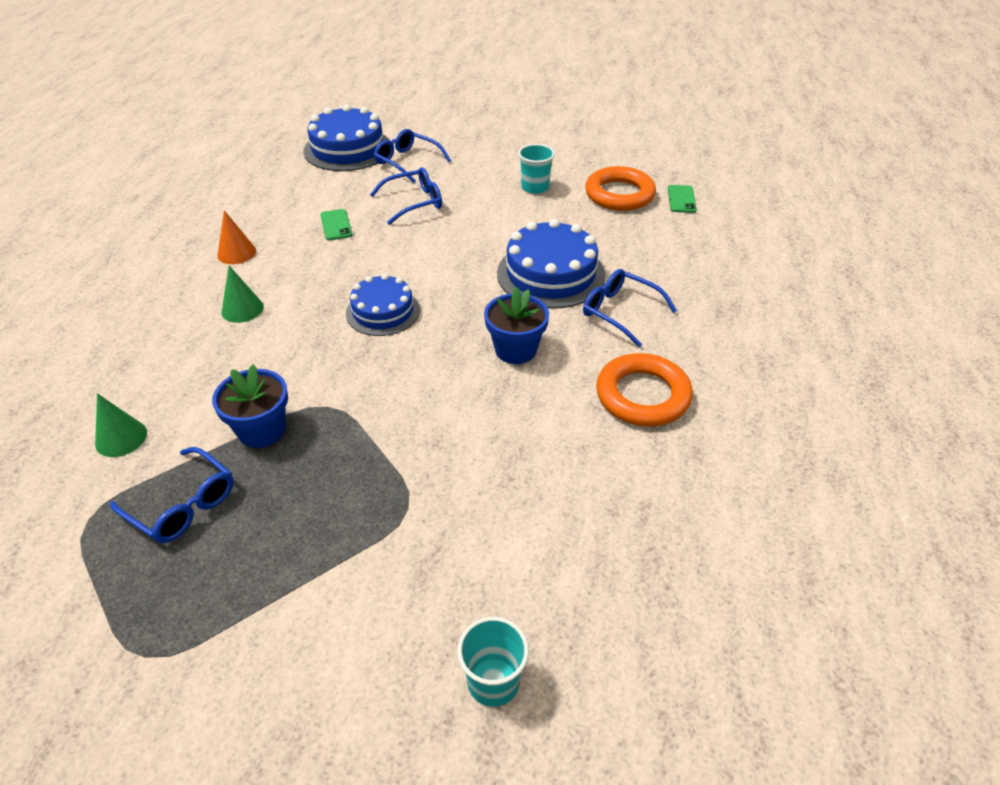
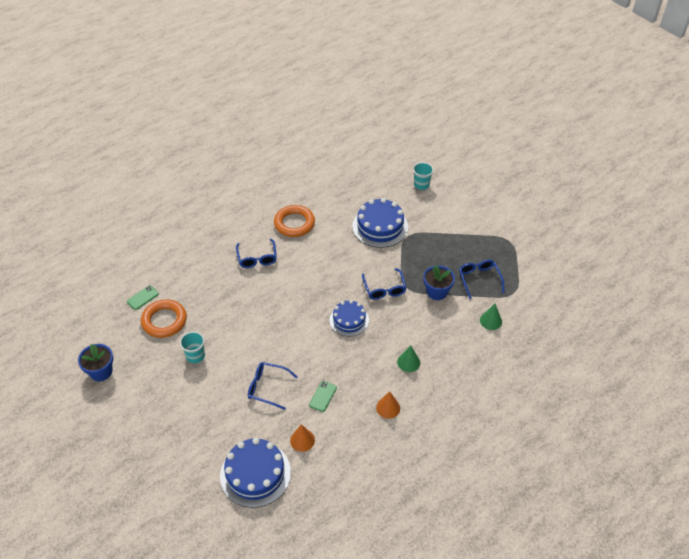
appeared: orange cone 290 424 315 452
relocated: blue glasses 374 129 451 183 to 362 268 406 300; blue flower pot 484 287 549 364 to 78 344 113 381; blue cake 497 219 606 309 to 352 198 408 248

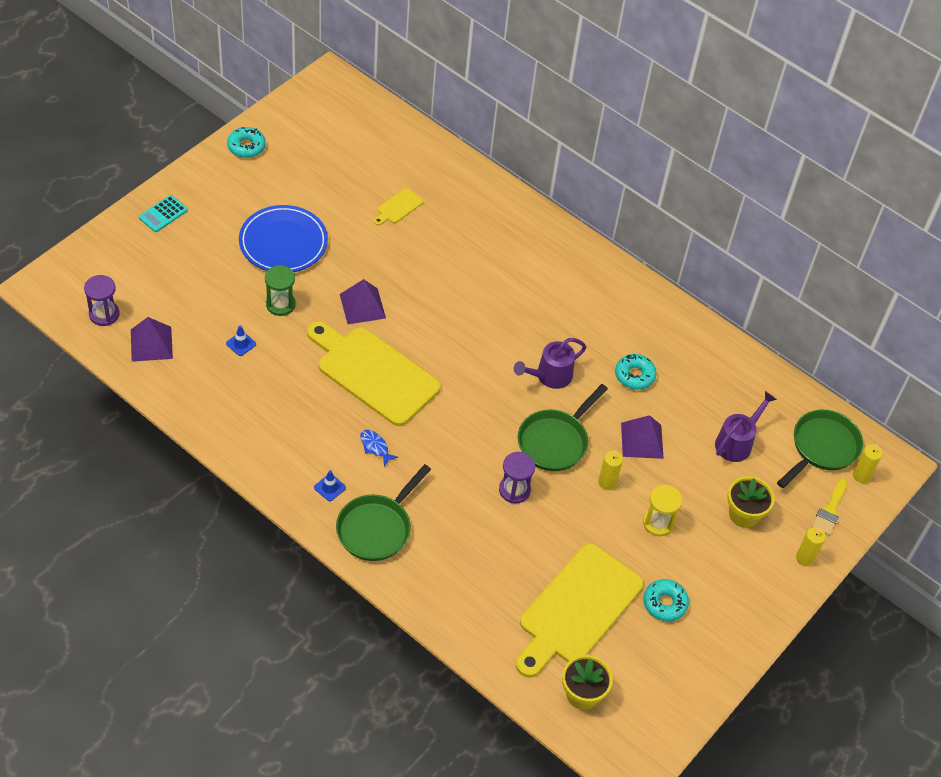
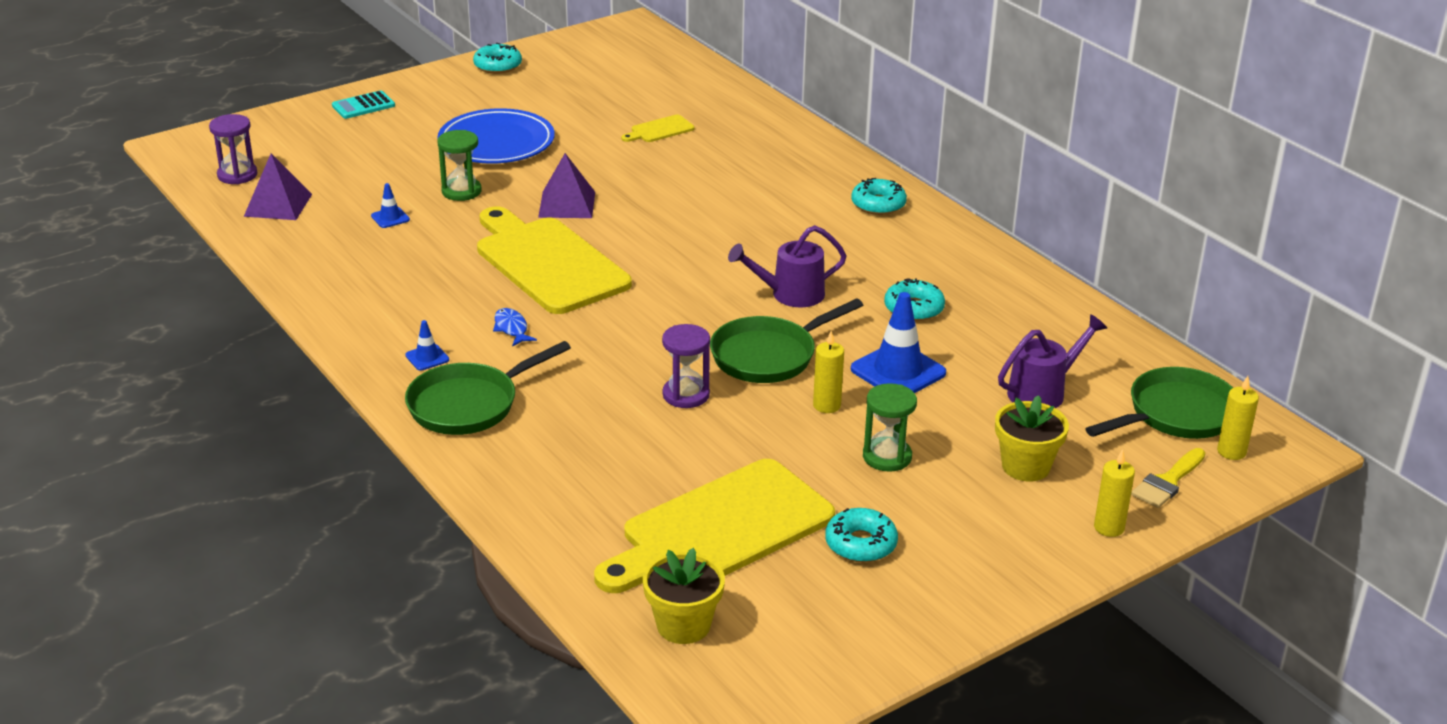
appeared: turquoise donut 851 178 907 215
exchanged: purple pyramid 621 415 664 459 to blue traffic cone 851 292 946 393
colour: yellow hourglass 643 485 682 536 to green hourglass 863 383 917 472

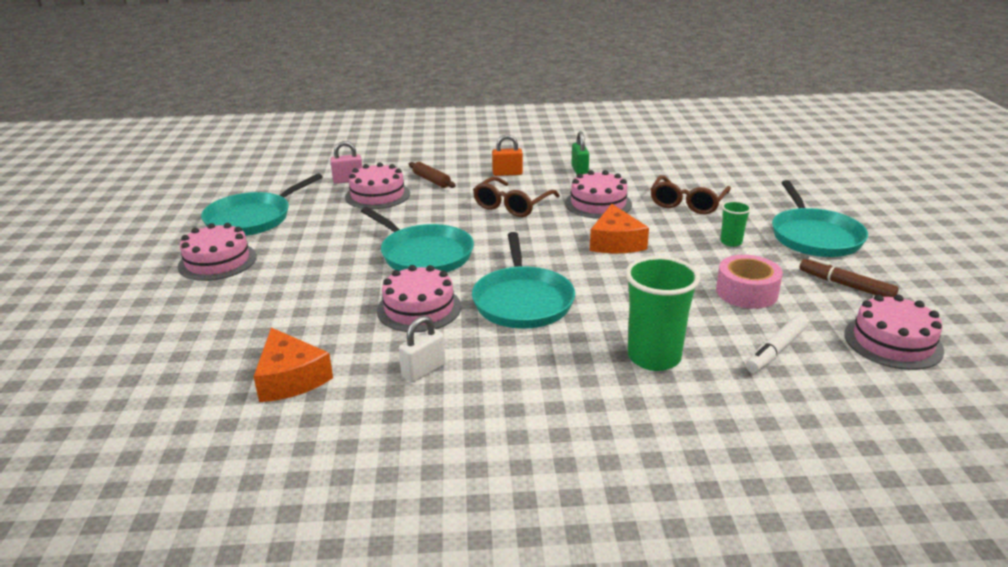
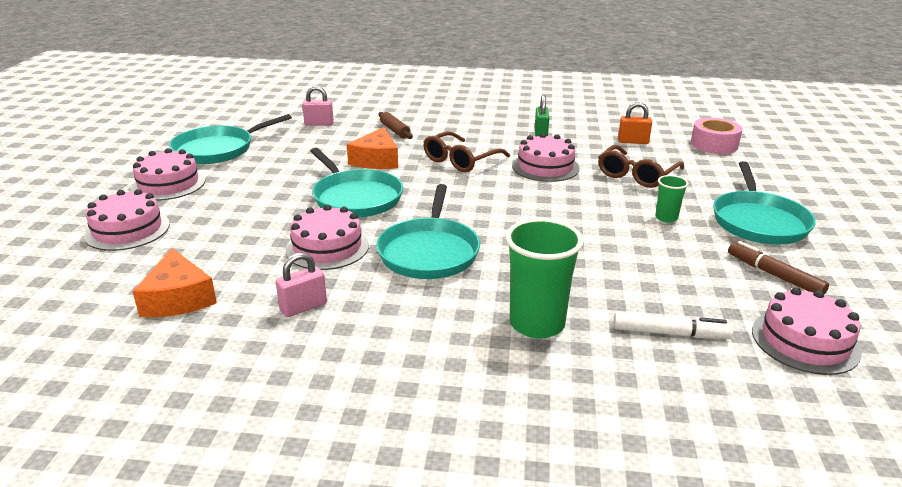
relocated: pink cake 345 162 410 209 to 84 189 170 251; orange padlock 492 134 523 176 to 618 102 652 144; orange cheese 590 204 649 253 to 347 127 398 169; pink tape 716 255 783 309 to 691 118 743 154
colour: white padlock 399 316 446 383 to pink padlock 276 252 327 317
spun: white marker 746 315 808 373 = 614 312 734 339 135 degrees counterclockwise

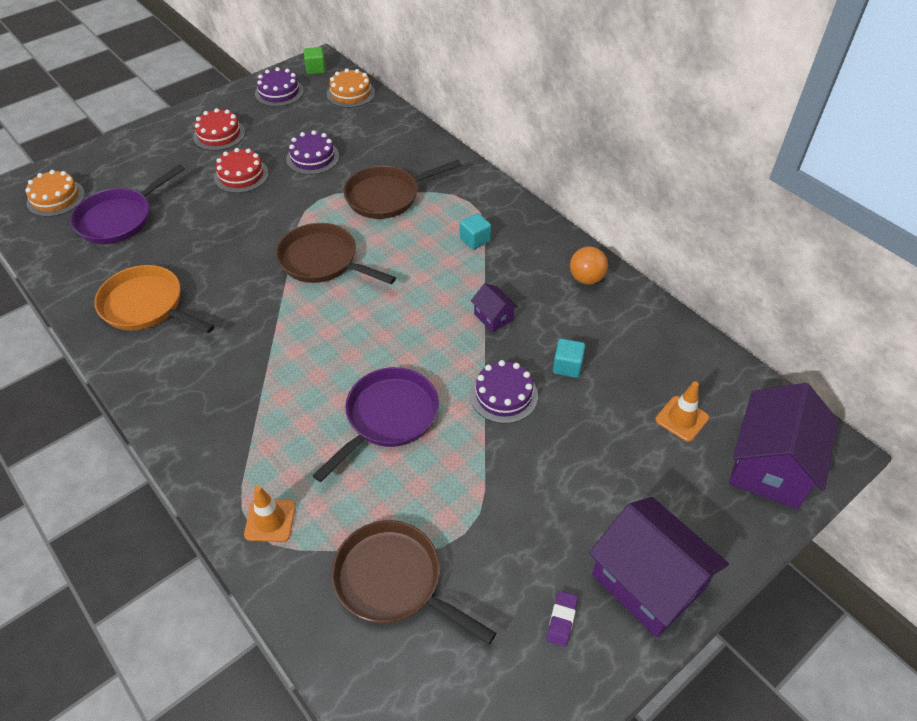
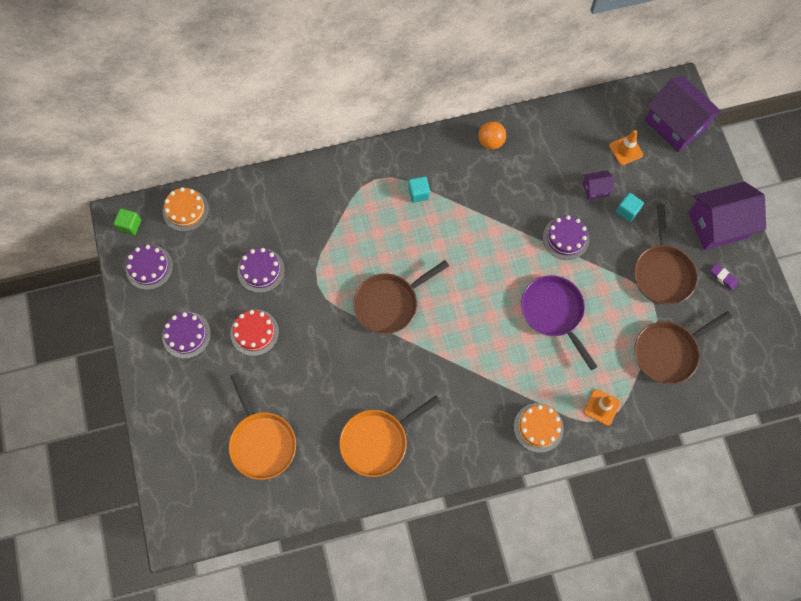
relocated: orange cake 25 170 85 217 to 514 403 564 453; brown pan 343 160 462 219 to 634 204 698 305; purple house 471 283 518 332 to 583 170 614 200; turquoise cube 553 339 585 378 to 616 193 644 222
colour: purple pan 70 164 185 244 to orange pan 229 373 296 480; red cake 193 108 245 151 to purple cake 162 312 211 359

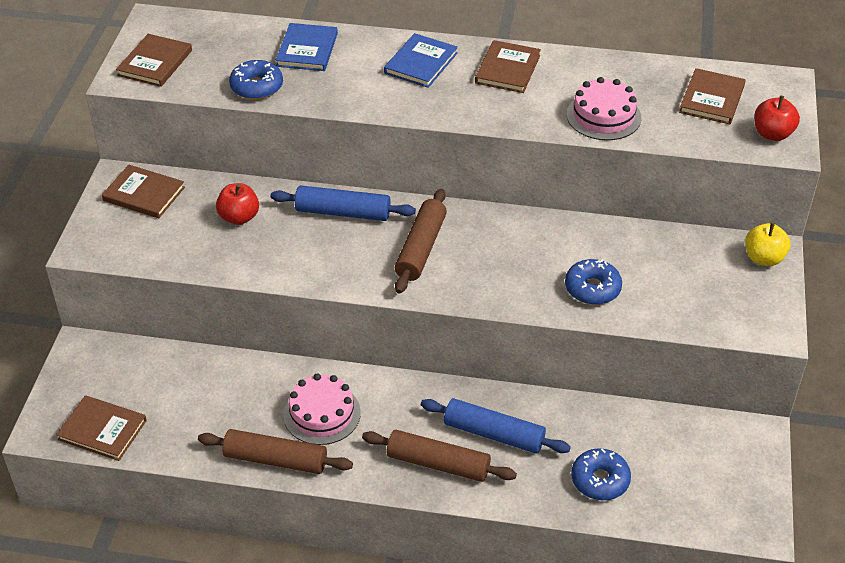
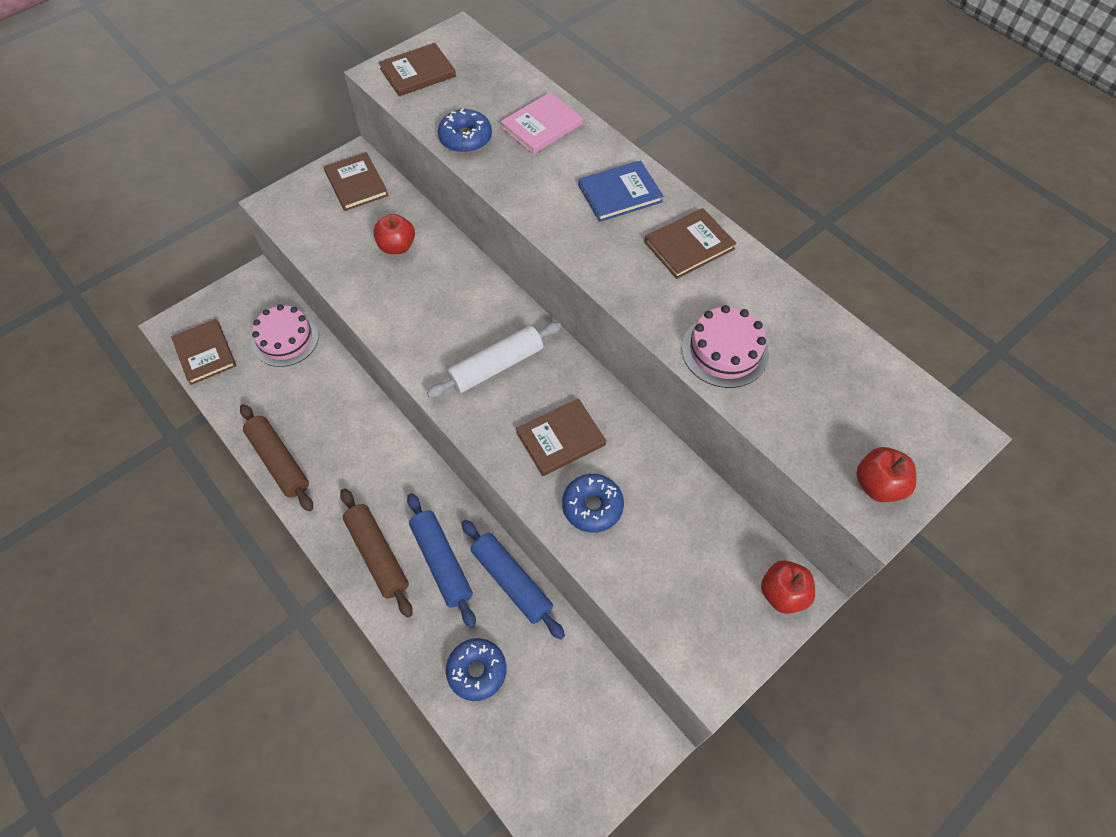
relocated: blue rolling pin 270 186 416 221 to 461 520 565 640; pink cake 283 373 361 445 to 252 304 319 367; brown book 679 68 745 124 to 516 398 606 476
colour: blue book 276 23 338 71 to pink book 501 92 583 154; brown rolling pin 395 189 447 293 to white rolling pin 427 322 561 398; yellow apple 745 222 791 266 to red apple 761 561 815 614

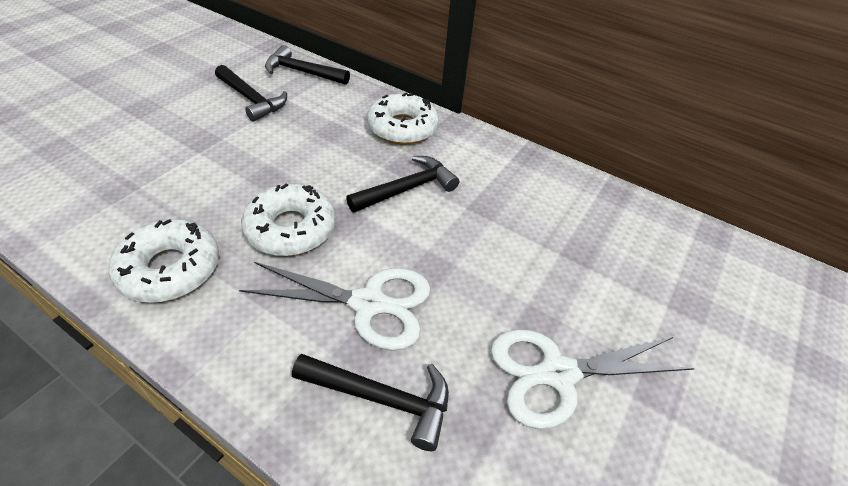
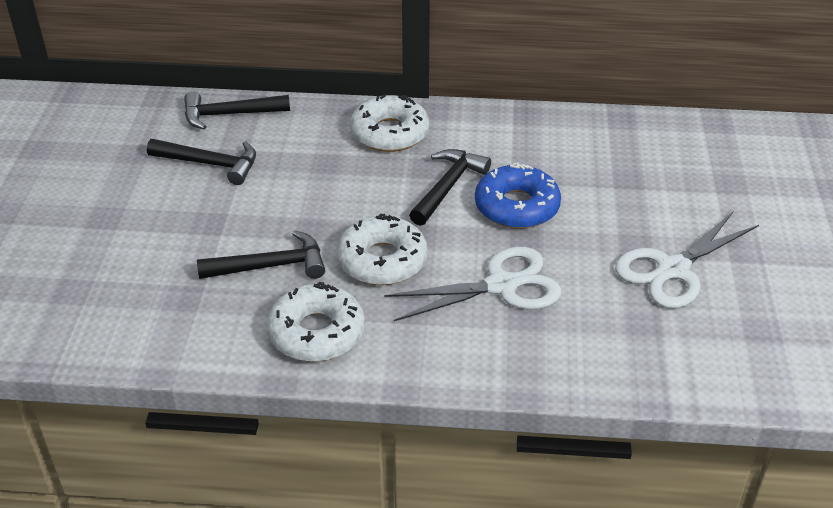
appeared: blue donut 475 162 561 229
relocated: black hammer 292 354 449 451 to 197 230 325 279

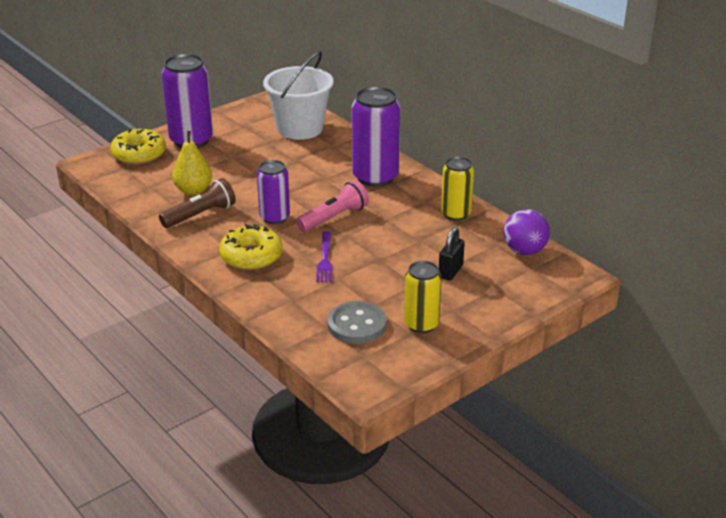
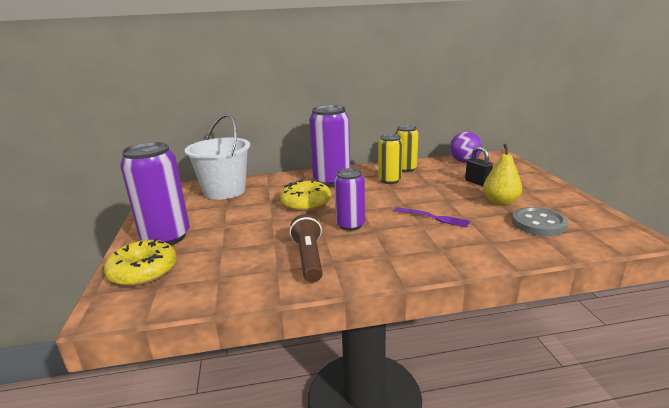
missing: pink flashlight 296 180 369 232
relocated: yellow pear 172 131 212 195 to 483 144 522 206; yellow donut 219 224 283 270 to 280 180 331 211; yellow can 404 261 442 333 to 378 134 403 184

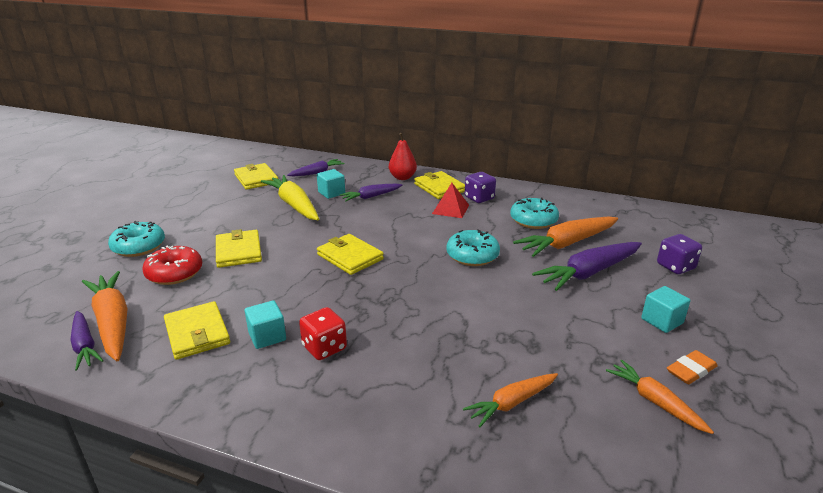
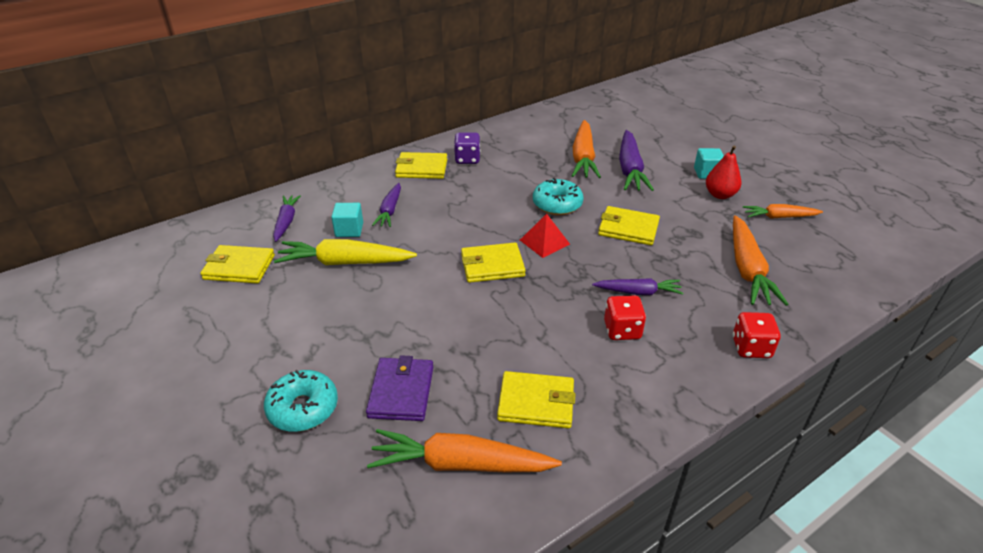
missing: turquoise cube 245 300 286 349; turquoise donut 510 198 559 229; purple dice 657 234 702 274; orange eraser 667 350 718 384
appeared: red dice 733 312 781 358
relocated: purple carrot 70 311 104 371 to 592 278 684 295; yellow wallet 216 229 262 268 to 598 206 660 245; red pear 389 133 417 180 to 706 146 742 199; red pyramid 432 183 469 218 to 520 214 570 258
exchanged: red donut 142 246 202 285 to purple wallet 366 355 433 421
size: orange carrot 463 373 558 427 = 733 215 788 306 x1.65

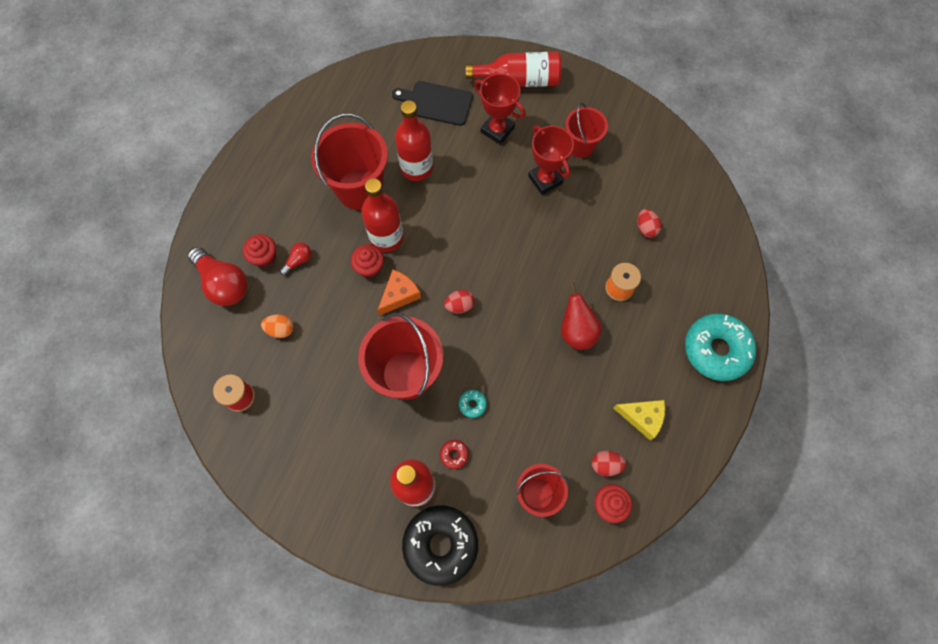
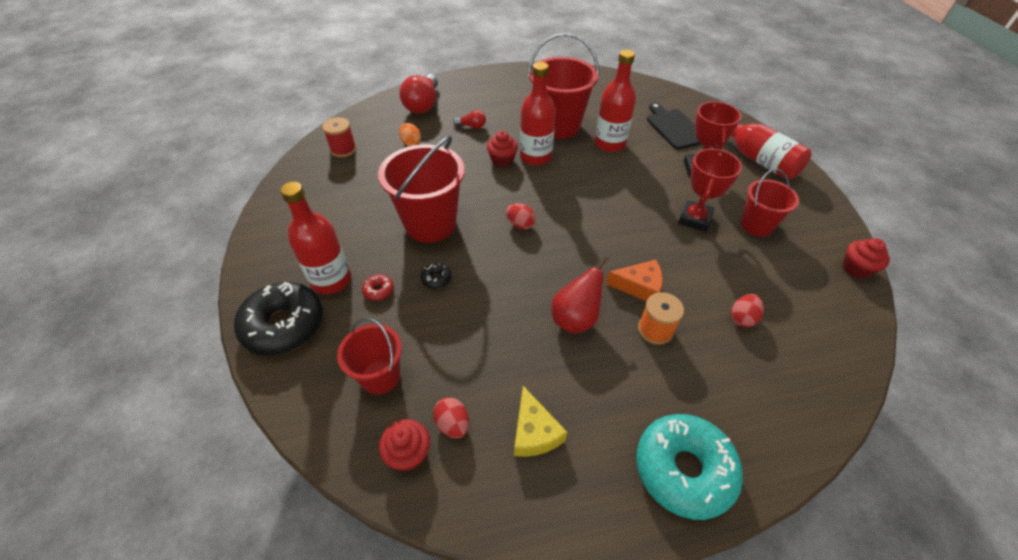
relocated: red cupcake 243 234 276 267 to 843 238 890 279; orange cheese 378 270 421 315 to 606 260 663 301
colour: turquoise donut 459 390 487 418 to black donut 421 263 451 289

